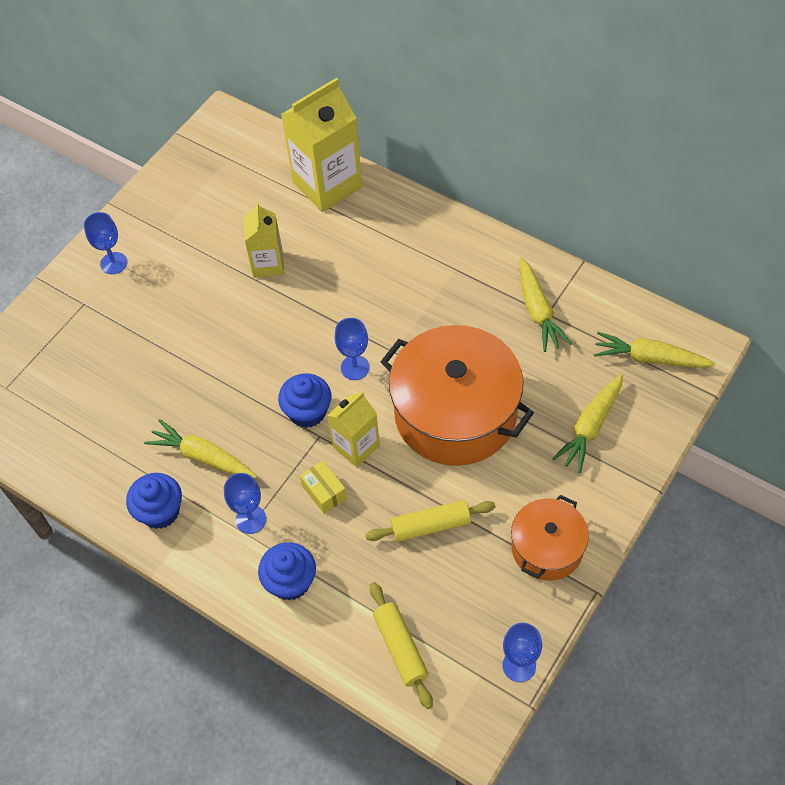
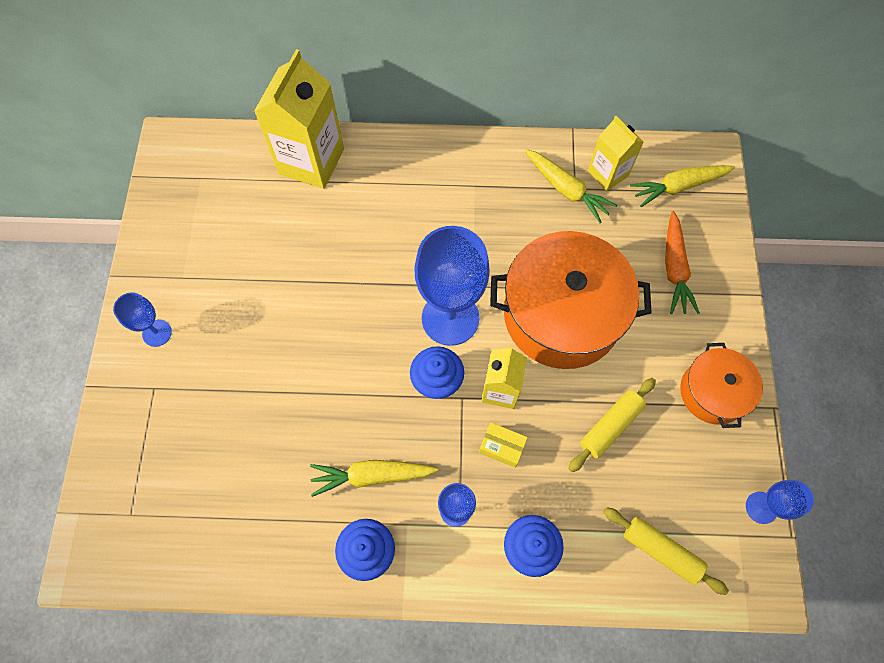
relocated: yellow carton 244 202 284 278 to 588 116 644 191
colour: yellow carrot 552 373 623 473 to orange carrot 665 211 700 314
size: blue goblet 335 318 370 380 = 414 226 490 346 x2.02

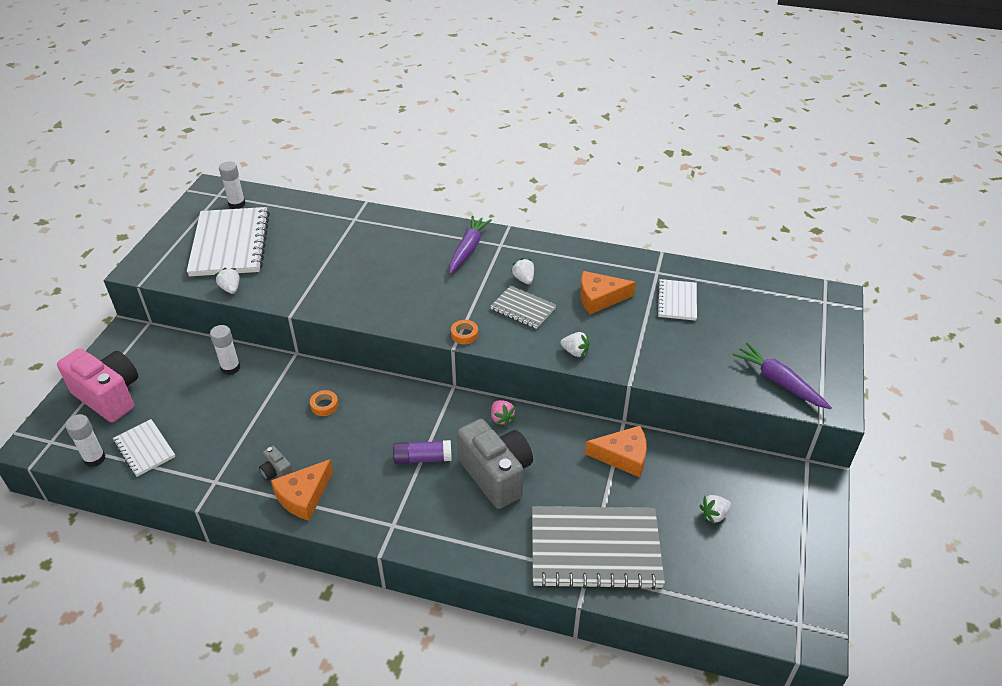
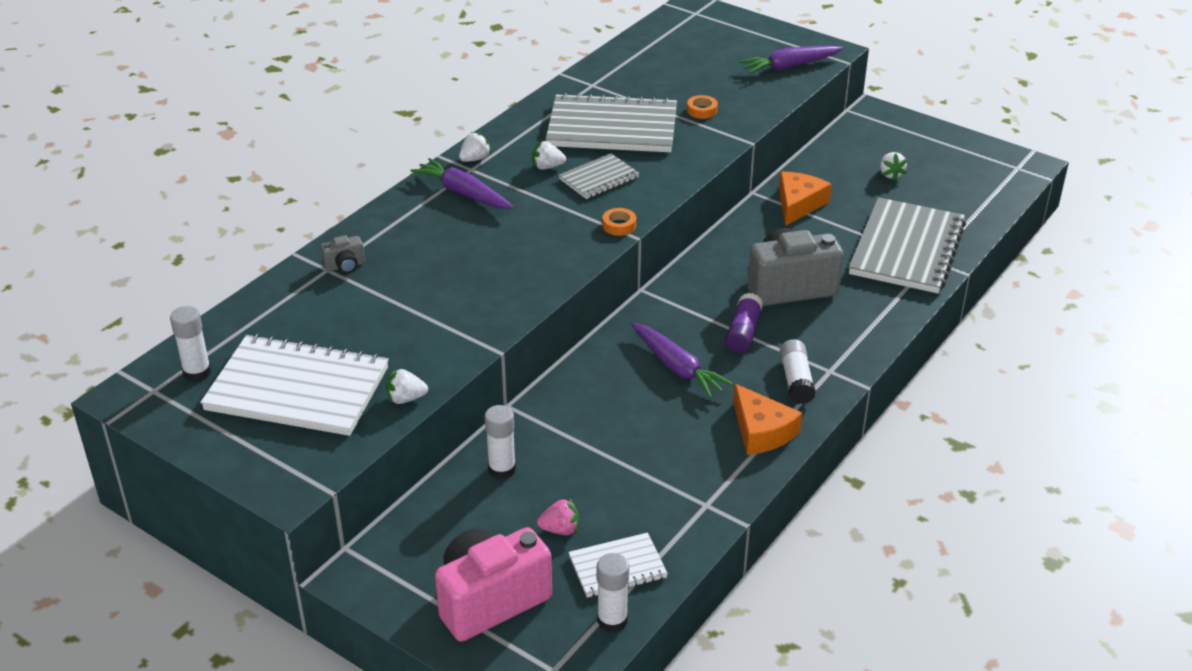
missing: white notebook 657 279 697 321
appeared: purple carrot 631 322 733 398; white glue stick 780 339 816 404
relocated: grey camera 259 446 293 481 to 321 235 365 274; orange tape 310 390 338 416 to 687 95 718 119; pink strawberry 491 400 516 426 to 537 497 579 535; white strawberry 560 332 590 358 to 459 132 492 162
exchanged: orange cheese 580 271 636 314 to grey notebook 546 93 677 152

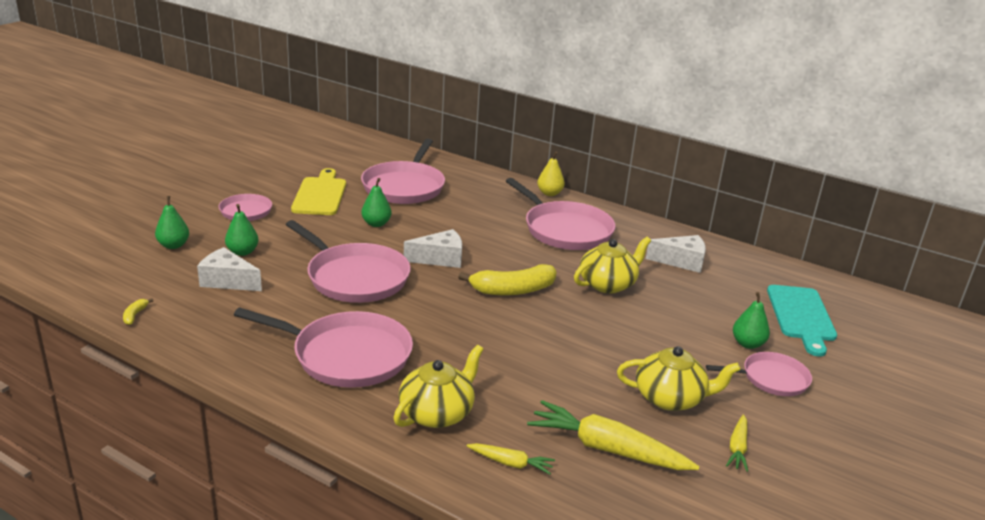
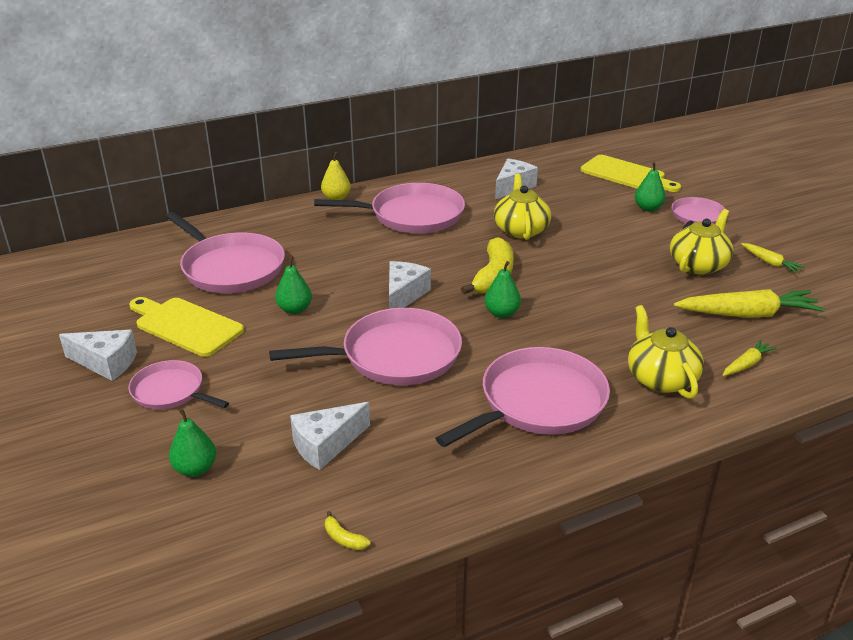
appeared: white cheese 59 330 137 381
relocated: green pear 225 204 259 256 to 484 261 521 318
colour: turquoise cutting board 767 285 837 357 to yellow cutting board 581 155 681 192
spun: yellow carrot 527 400 700 470 = 674 289 825 318 150 degrees counterclockwise

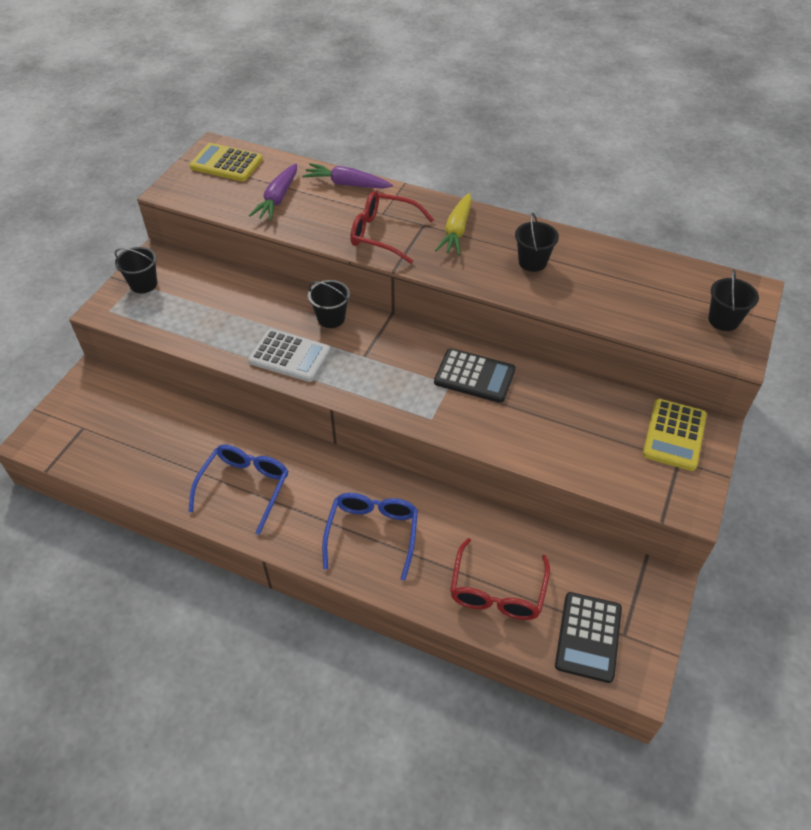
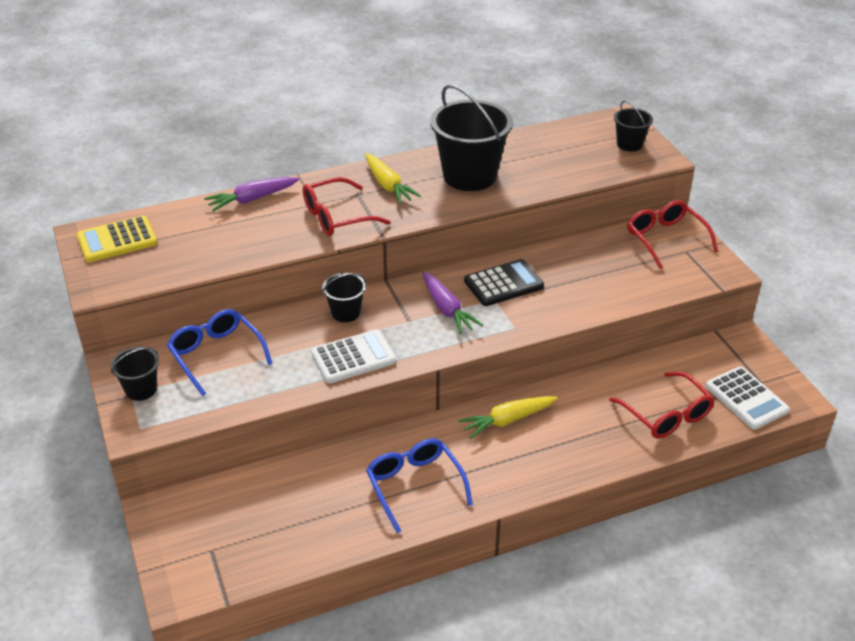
appeared: yellow carrot 458 396 558 439
relocated: purple carrot 249 164 297 221 to 423 271 483 334; blue glasses 322 493 418 581 to 167 309 273 396
exchanged: yellow calculator 643 399 707 471 to red glasses 627 200 718 269
colour: black calculator 555 592 622 683 to white calculator 706 367 790 429
size: black bucket 515 213 559 272 = 430 84 513 191 x2.01

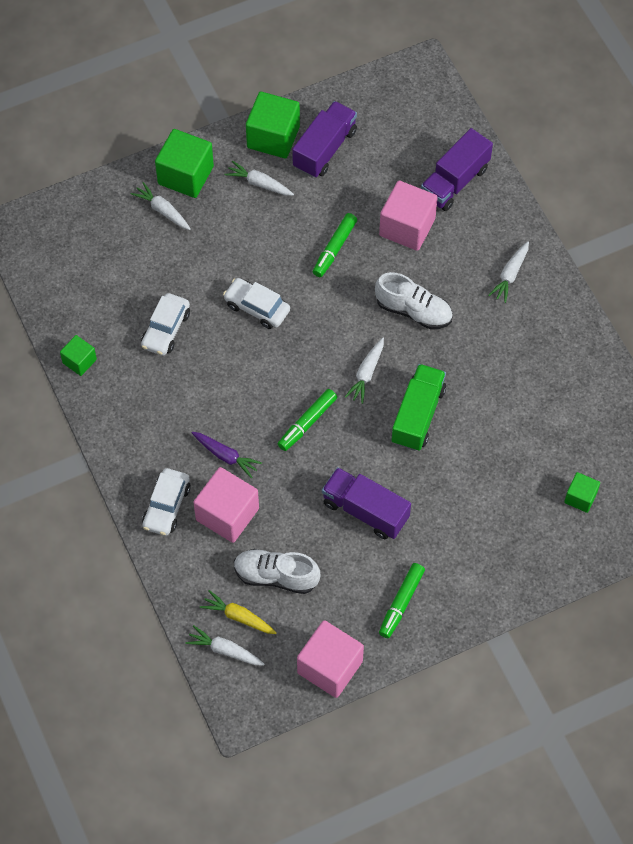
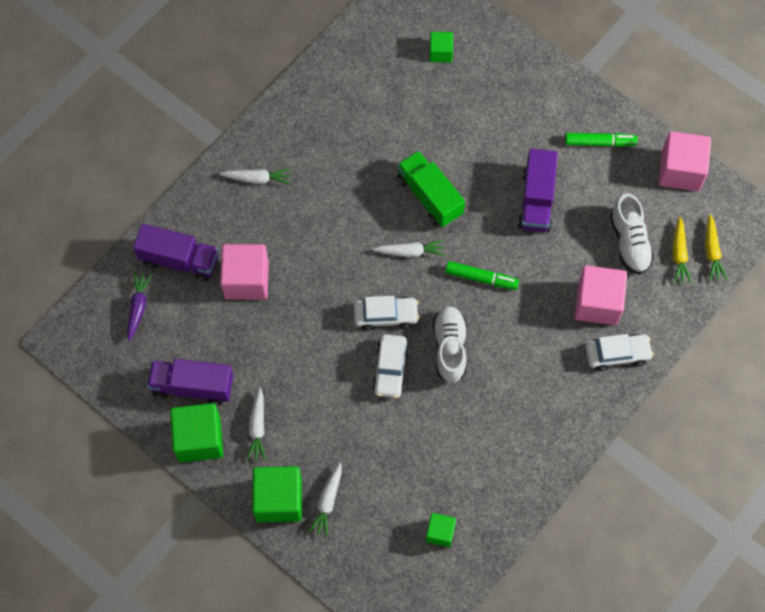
missing: green marker 313 213 357 277
relocated: green cube 60 335 97 376 to 426 513 456 547; white car 141 293 190 356 to 354 296 419 331; purple carrot 192 432 262 478 to 127 272 152 342; white shoe 375 272 453 330 to 433 306 467 383
colour: white carrot 185 625 264 665 to yellow carrot 705 214 728 281
spun: green truck 392 364 446 451 = 397 151 465 227 60 degrees clockwise

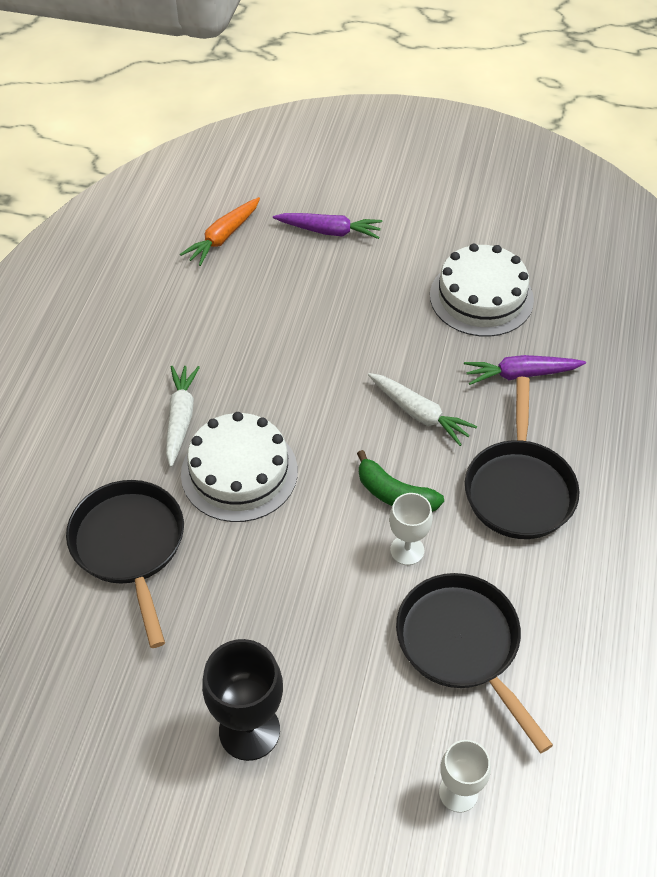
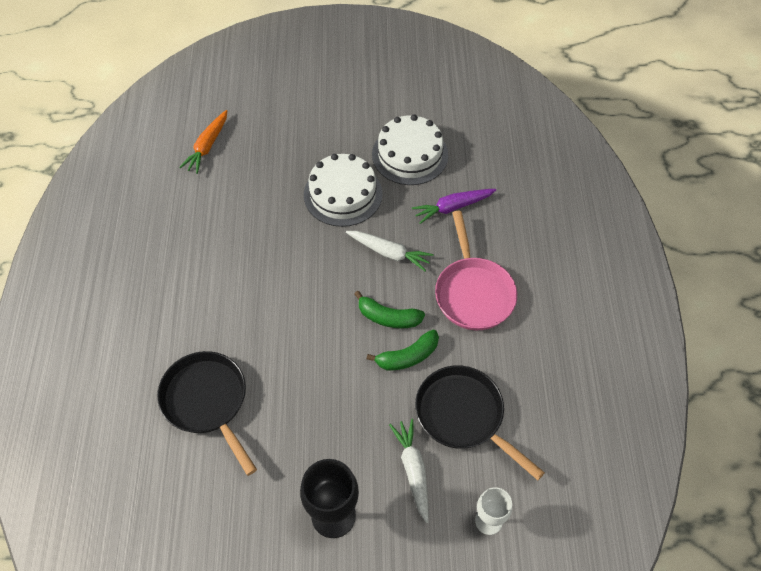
missing: purple carrot 273 213 382 239
relocated: white carrot 166 366 200 467 to 389 419 429 523; white cake 181 412 298 522 to 304 154 383 227
exchanged: white goblet 389 493 433 565 to green banana 366 329 439 371
colour: black pan 465 377 579 539 to pink pan 435 211 517 330

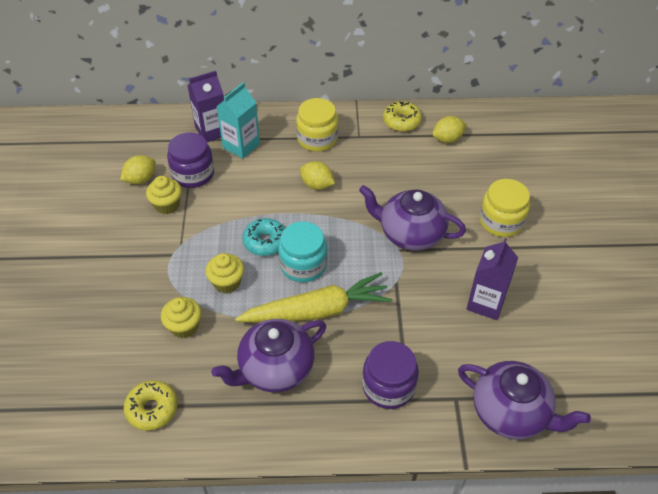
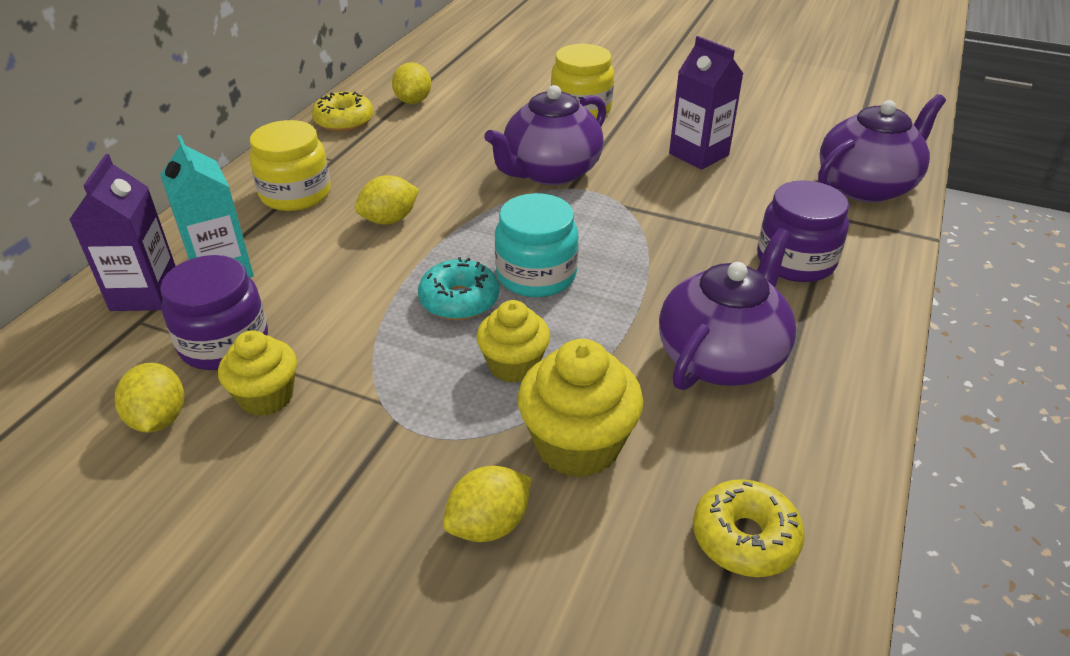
missing: yellow carrot 235 272 392 323
appeared: yellow lemon 443 466 531 542
spun: purple teapot 211 319 326 392 = 659 228 796 390 135 degrees counterclockwise
size: yellow cupcake 161 297 201 338 = 518 339 644 478 x1.51

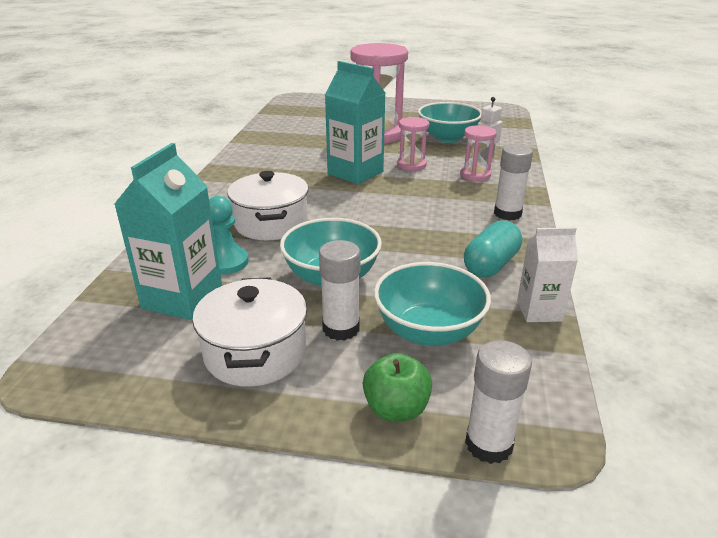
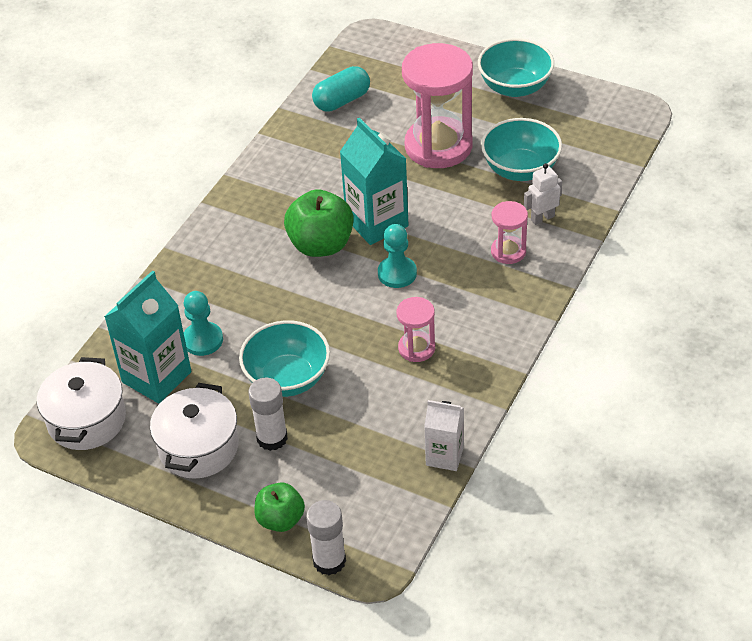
missing: white glue stick 494 144 533 221
appeared: green apple 284 190 354 257; turquoise pawn 378 224 417 288
relocated: white pot 227 171 309 240 to 37 357 126 450; turquoise bowl 374 262 491 346 to 478 38 554 97; pink hourglass 397 117 429 171 to 397 297 435 362; turquoise capsule 464 220 522 277 to 312 66 370 112

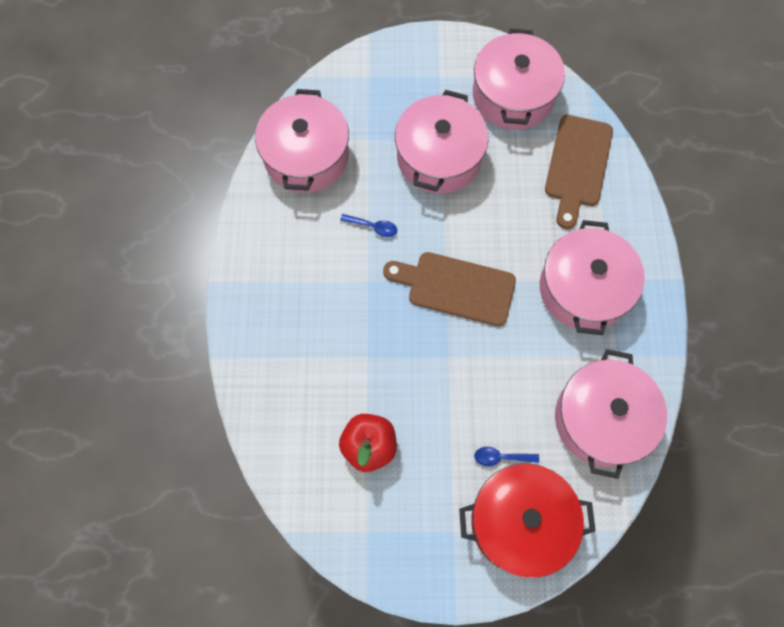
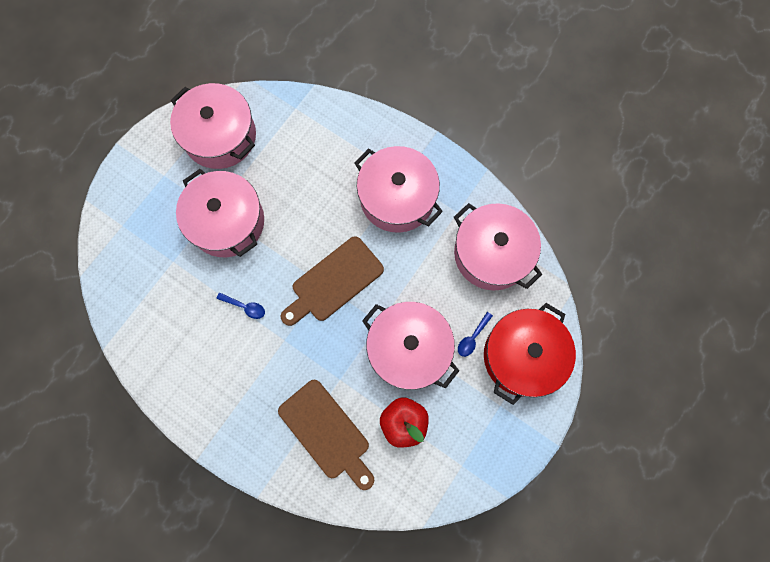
relocated: pink pot 255 89 349 193 to 362 302 459 390; brown cutting board 545 115 613 229 to 278 380 374 490
spun: blue spoon 340 214 397 237 = 216 292 265 319 60 degrees clockwise

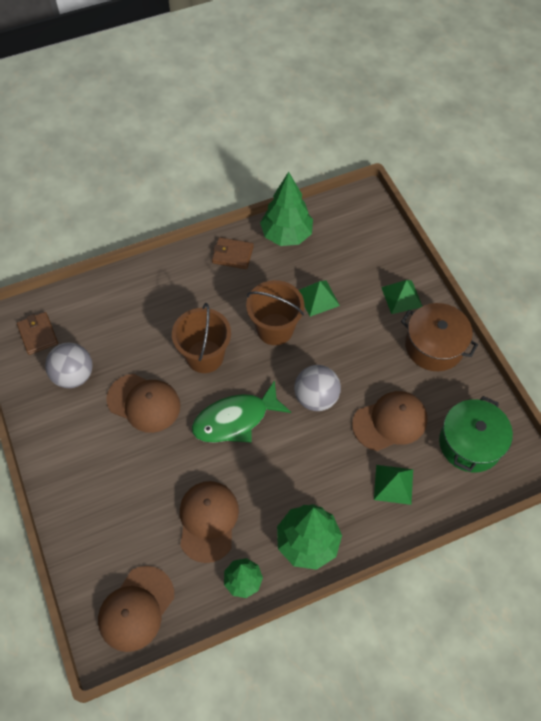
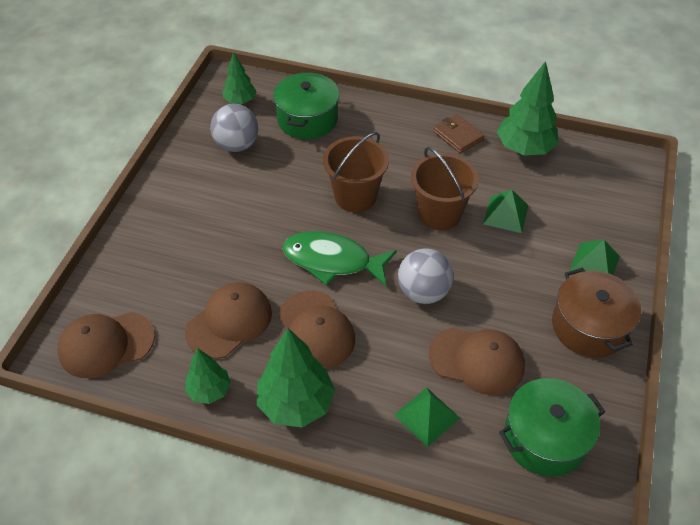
appeared: green pot 273 72 339 139
relocated: brown cap 106 374 181 433 to 278 291 355 369
exchanged: brown wallet 17 312 58 355 to green tree 223 52 257 104

